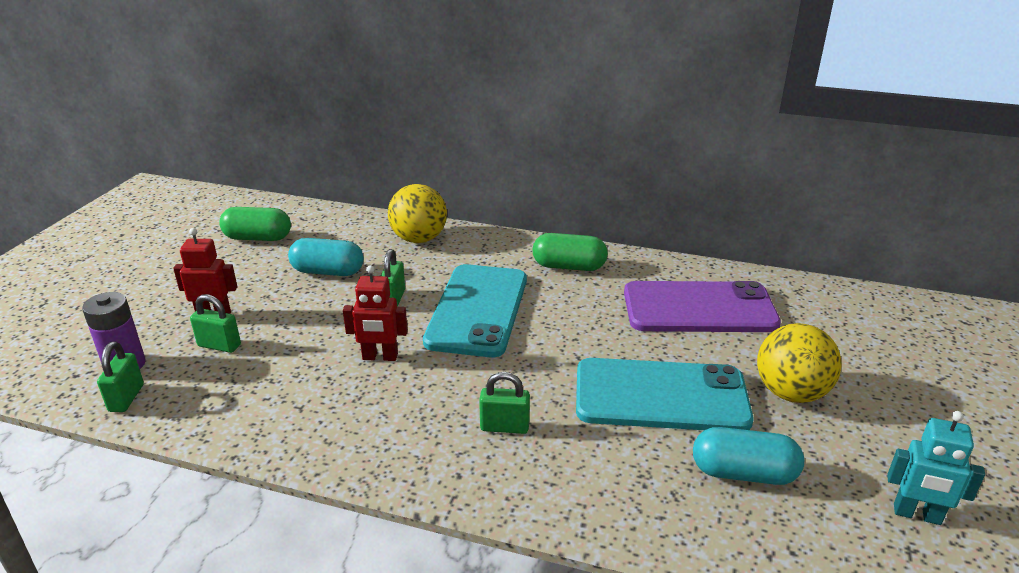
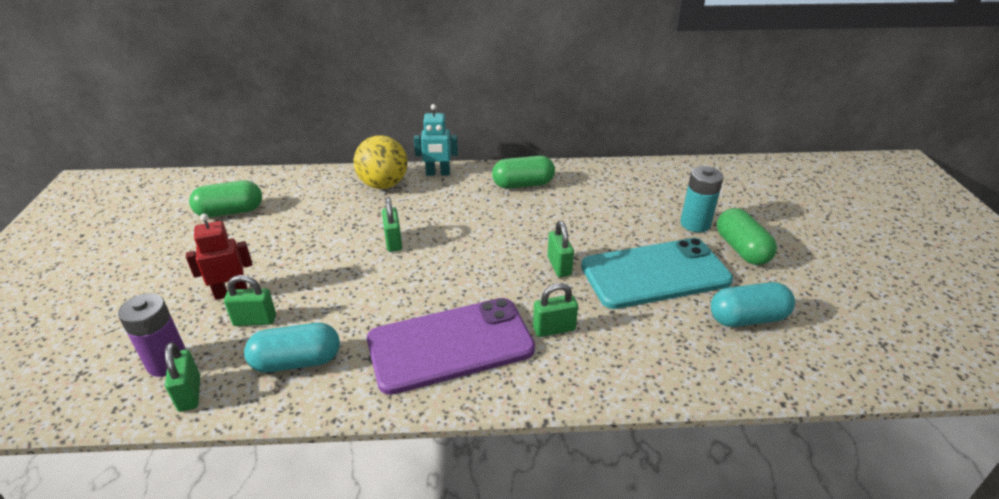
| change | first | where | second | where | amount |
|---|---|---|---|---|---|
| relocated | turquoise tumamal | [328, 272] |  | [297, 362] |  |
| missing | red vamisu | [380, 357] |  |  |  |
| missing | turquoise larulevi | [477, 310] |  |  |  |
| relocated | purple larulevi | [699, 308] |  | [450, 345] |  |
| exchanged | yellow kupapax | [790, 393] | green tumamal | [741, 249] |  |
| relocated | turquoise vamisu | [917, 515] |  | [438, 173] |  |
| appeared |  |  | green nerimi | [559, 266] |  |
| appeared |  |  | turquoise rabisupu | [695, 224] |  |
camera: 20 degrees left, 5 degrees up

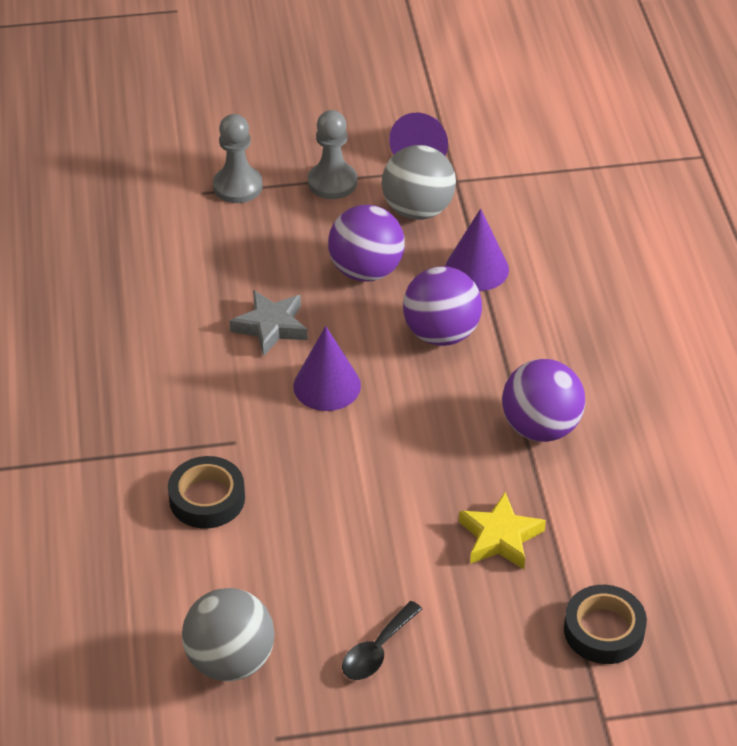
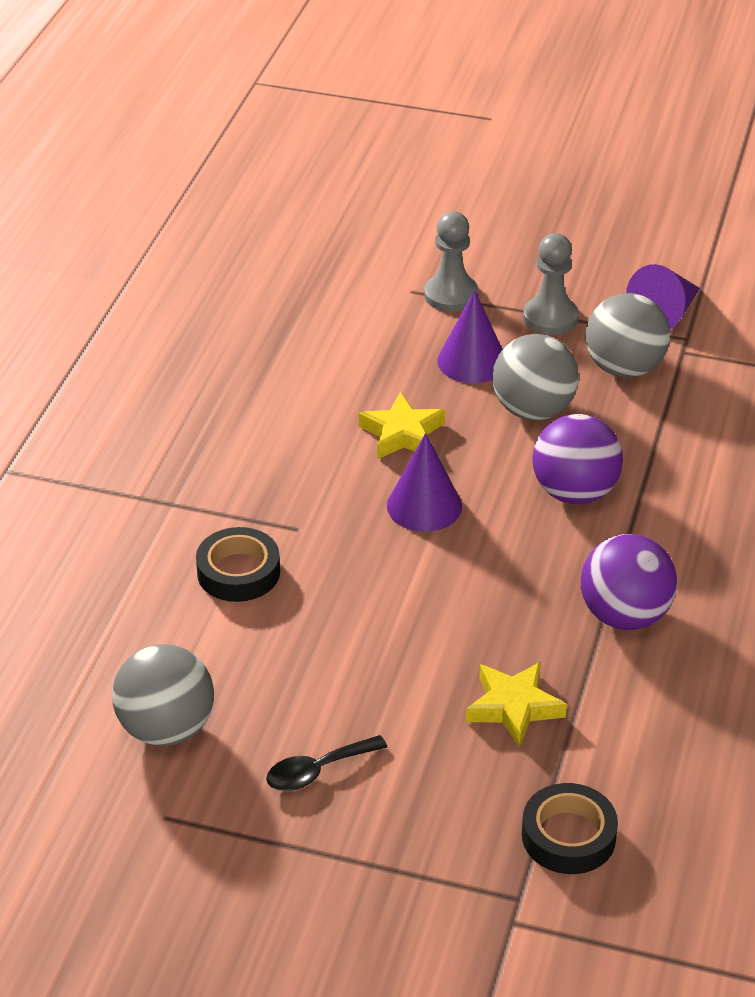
| change | first | where | second | where | amount |
|---|---|---|---|---|---|
| colour | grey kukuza | [271, 326] | yellow kukuza | [402, 434] |  |
| colour | purple kupapax | [366, 270] | grey kupapax | [533, 410] |  |
| relocated | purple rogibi | [477, 268] |  | [472, 361] |  |
camera: 25 degrees right, 5 degrees down

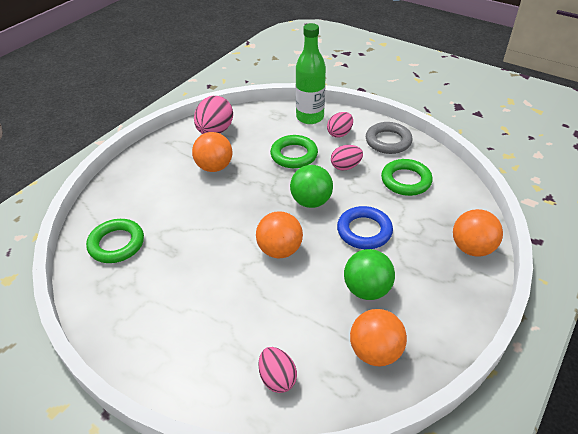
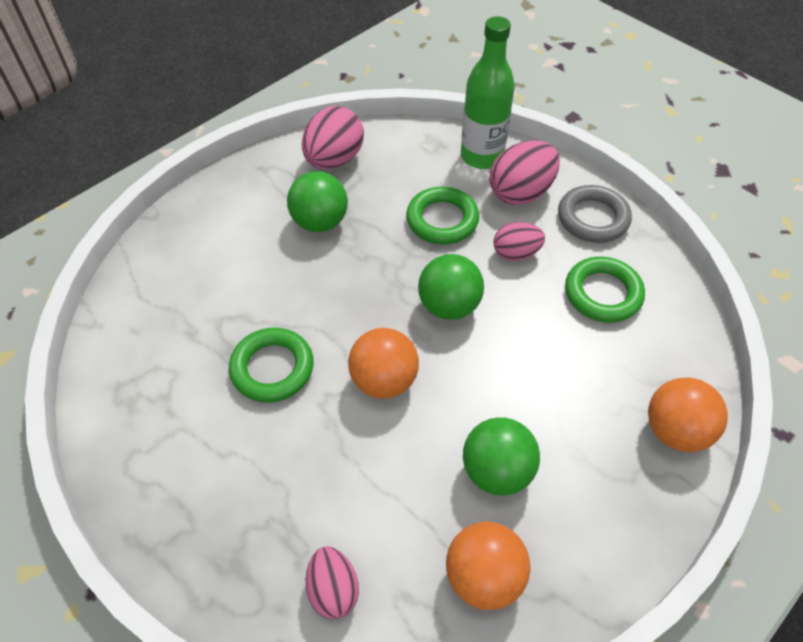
| change | first | where | second | where | amount |
|---|---|---|---|---|---|
| relocated | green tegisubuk | [116, 244] |  | [272, 368] |  |
| colour | orange kupapax | [214, 167] | green kupapax | [320, 222] |  |
| size | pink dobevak | [339, 133] |  | [520, 193] | x1.59 |
| missing | blue tegisubuk | [364, 231] |  |  |  |
camera: 10 degrees right, 10 degrees up

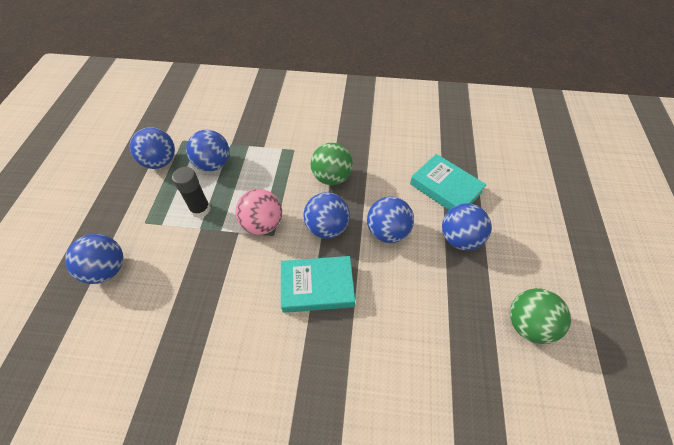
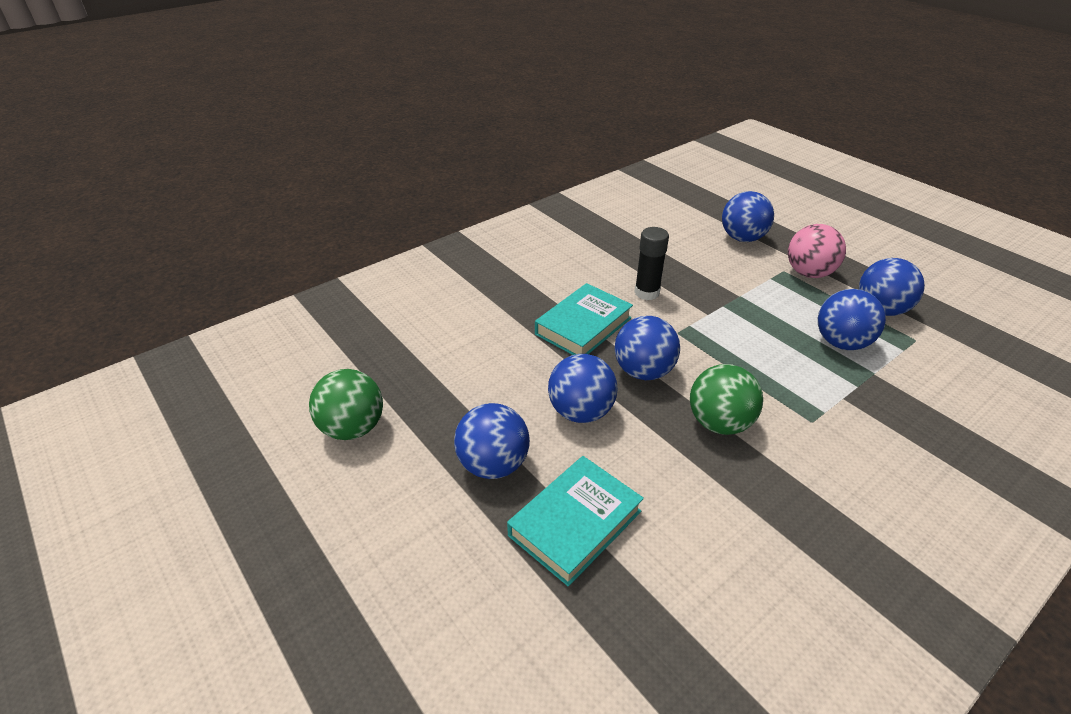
| change | first | where | second | where | amount |
|---|---|---|---|---|---|
| relocated | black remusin | [200, 209] |  | [646, 293] |  |
| relocated | pink kupapax | [262, 224] |  | [809, 273] |  |
| spun | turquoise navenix | [445, 188] |  | [575, 523] | 45 degrees counterclockwise |
camera: 135 degrees right, 15 degrees down

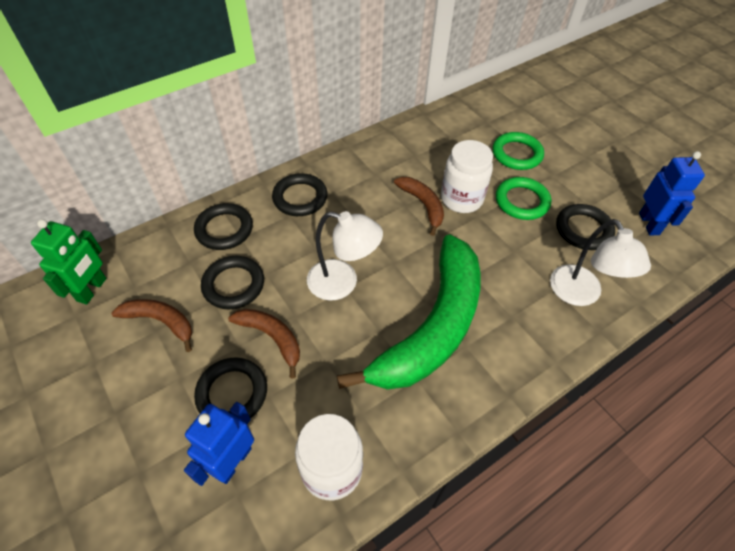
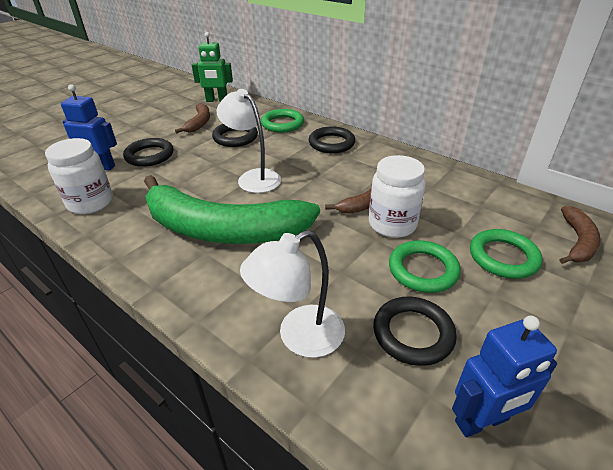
| change | first | where | second | where | amount |
|---|---|---|---|---|---|
| colour | black tegisubuk | [224, 229] | green tegisubuk | [282, 124] |  |
| relocated | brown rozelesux | [272, 338] |  | [577, 242] |  |
| spun | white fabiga | [342, 283] |  | [253, 177] | 135 degrees clockwise |
camera: 75 degrees right, 15 degrees down

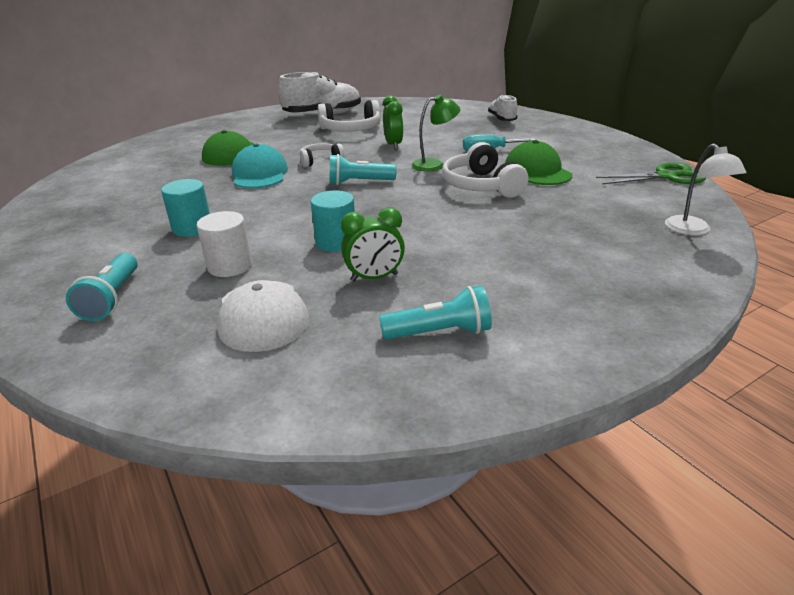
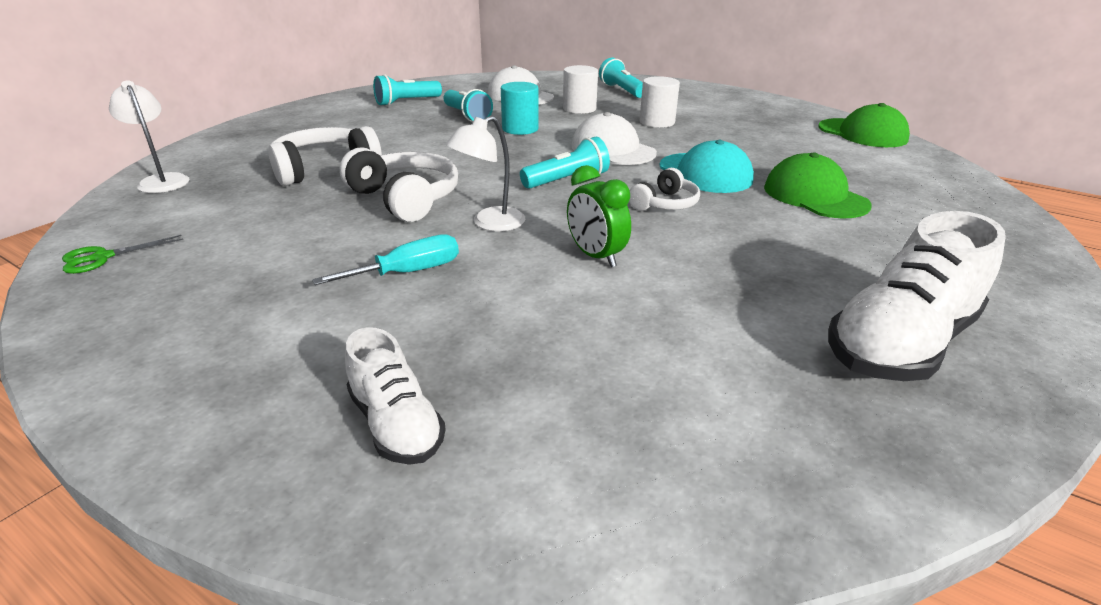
| change | first | where | second | where | amount |
|---|---|---|---|---|---|
| colour | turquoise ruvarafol | [192, 228] | white ruvarafol | [657, 122] |  |
| relocated | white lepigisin | [351, 130] |  | [324, 169] |  |
| exchanged | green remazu | [374, 277] | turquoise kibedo | [467, 116] |  |
| colour | green fabiga | [434, 164] | white fabiga | [489, 223] |  |
| relocated | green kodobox | [537, 171] |  | [862, 133] |  |
| size | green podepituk | [666, 176] |  | [102, 257] | x0.61 |
| appeared |  |  | white kodobox | [612, 149] |  |
camera: 155 degrees right, 0 degrees up

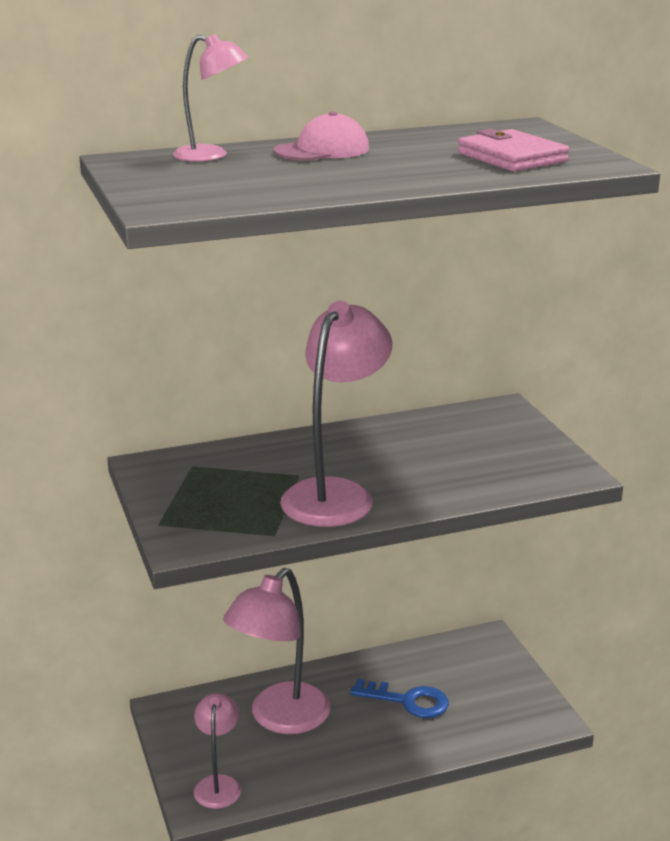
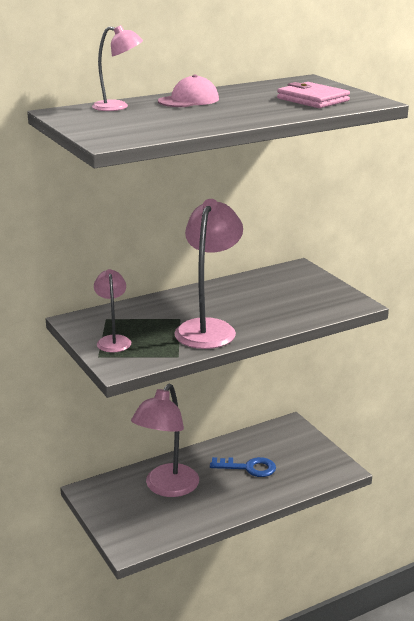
| change | first | where | second | where | amount |
|---|---|---|---|---|---|
| relocated | pink fabiga | [218, 784] |  | [113, 340] |  |
camera: 10 degrees left, 0 degrees up

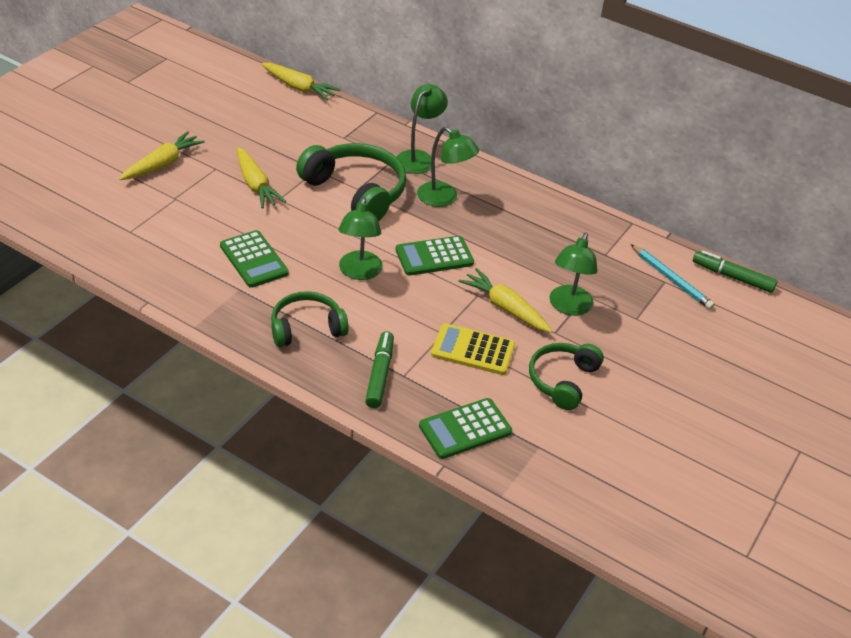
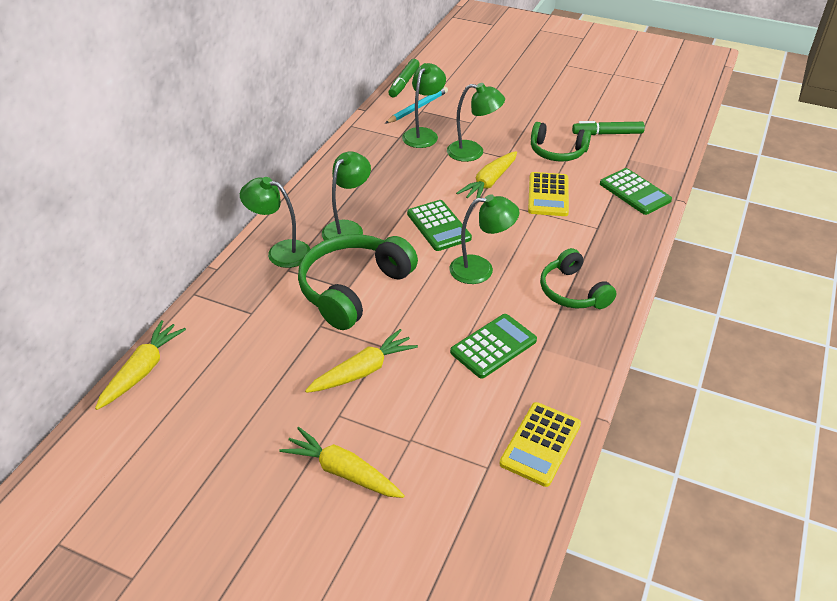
| change | first | where | second | where | amount |
|---|---|---|---|---|---|
| relocated | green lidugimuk | [380, 374] |  | [607, 133] |  |
| appeared |  |  | green fabiga | [423, 134] |  |
| appeared |  |  | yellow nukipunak | [540, 444] |  |
camera: 95 degrees left, 0 degrees up

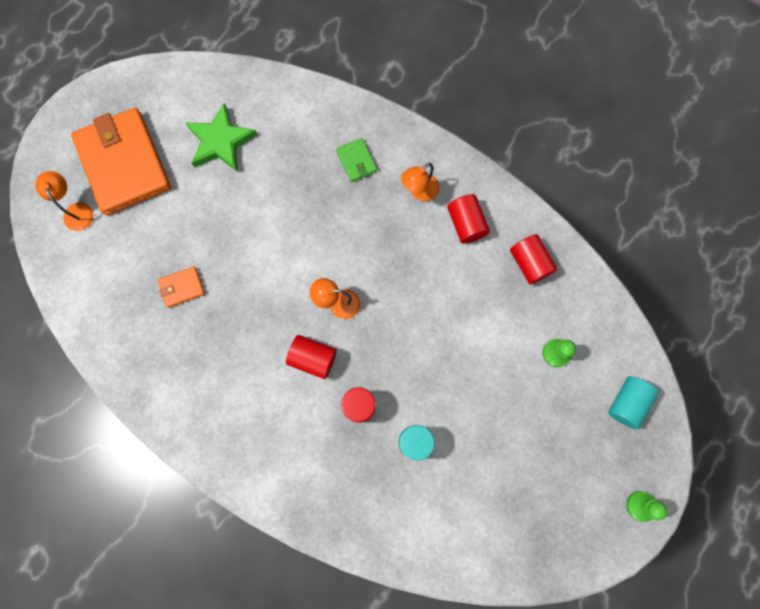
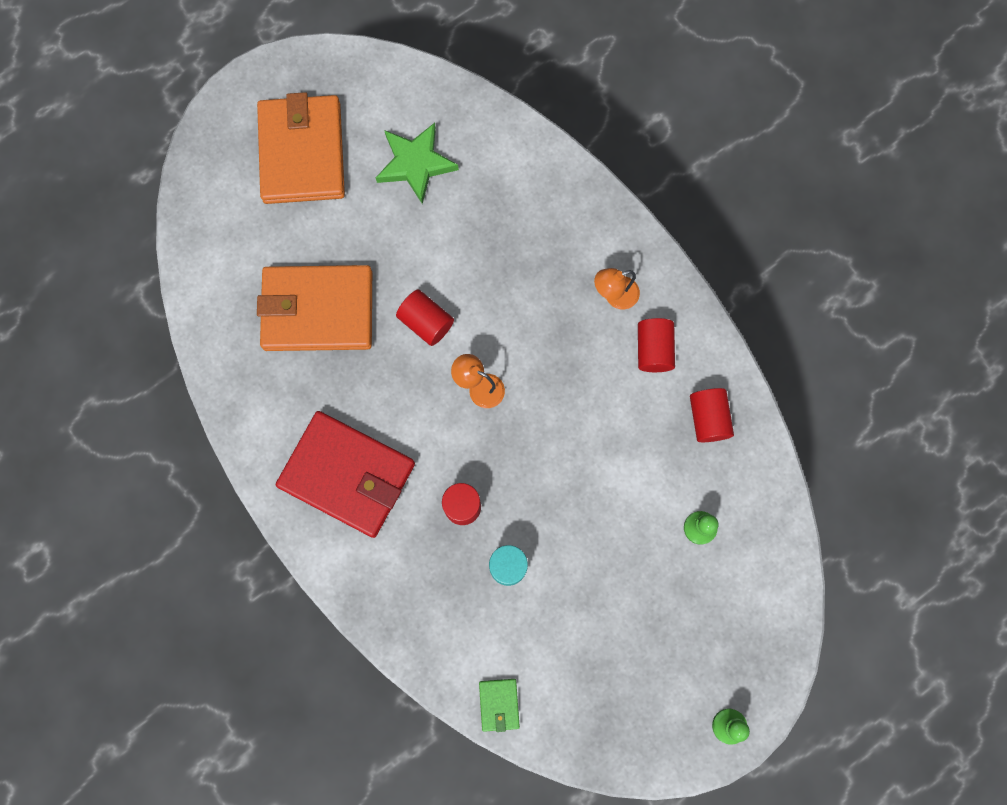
| change | first | where | second | where | amount |
|---|---|---|---|---|---|
| missing | orange fabiga | [76, 210] |  |  |  |
| size | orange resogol | [182, 287] |  | [318, 310] | x2.41 |
| relocated | red ruvarafol | [313, 358] |  | [426, 322] |  |
| relocated | green resogol | [356, 161] |  | [499, 704] |  |
| missing | turquoise ruvarafol | [627, 403] |  |  |  |
| appeared |  |  | red resogol | [347, 475] |  |
camera: 20 degrees right, 0 degrees up

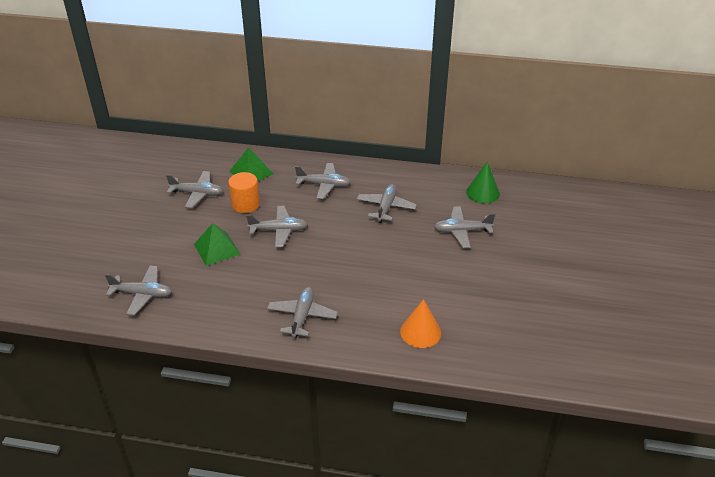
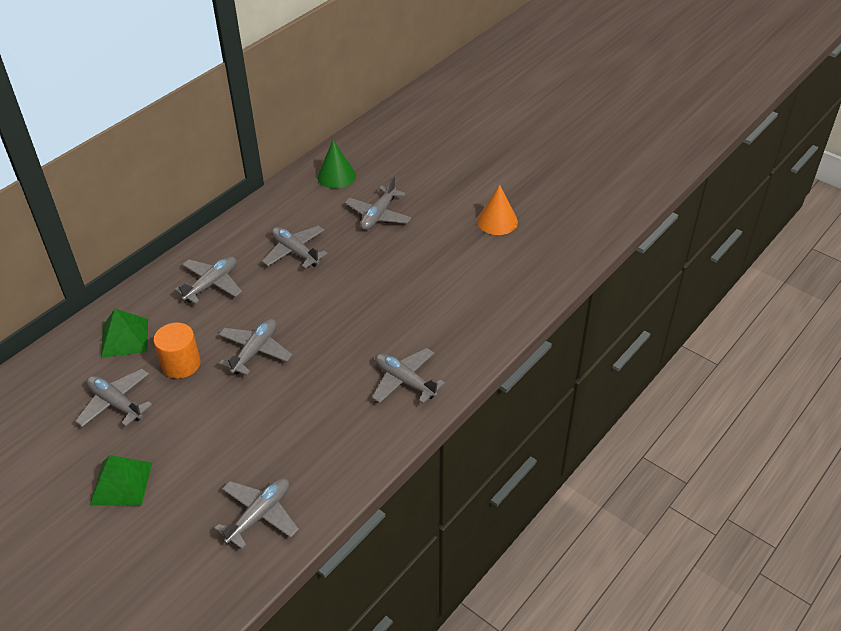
| change | first | where | second | where | amount |
|---|---|---|---|---|---|
| spun | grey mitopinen | [197, 194] |  | [116, 403] | 90 degrees counterclockwise |
| relocated | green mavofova | [216, 249] |  | [121, 483] |  |
| relocated | orange rogibi | [420, 332] |  | [497, 221] |  |
camera: 60 degrees left, 5 degrees up

